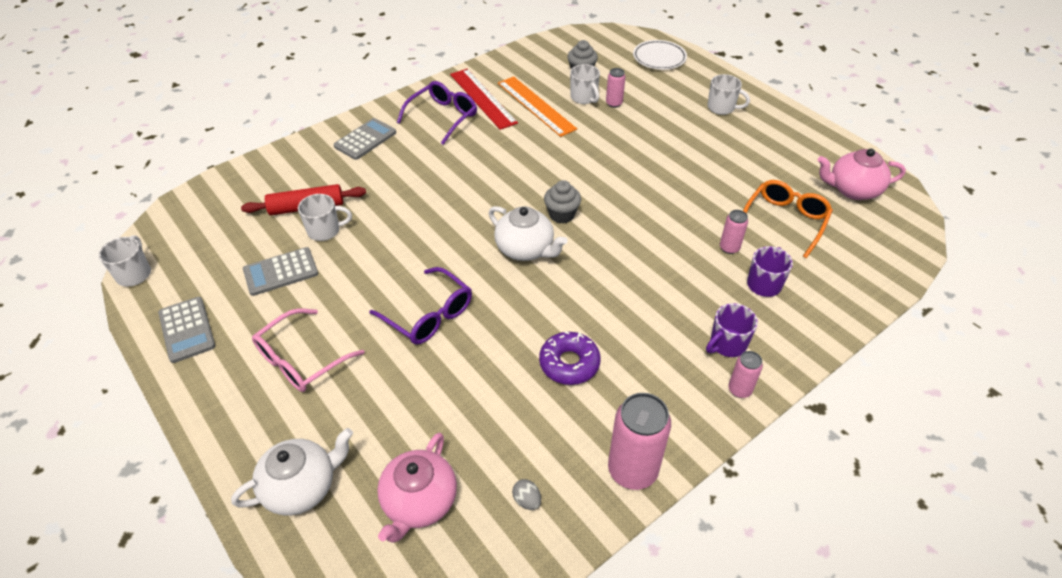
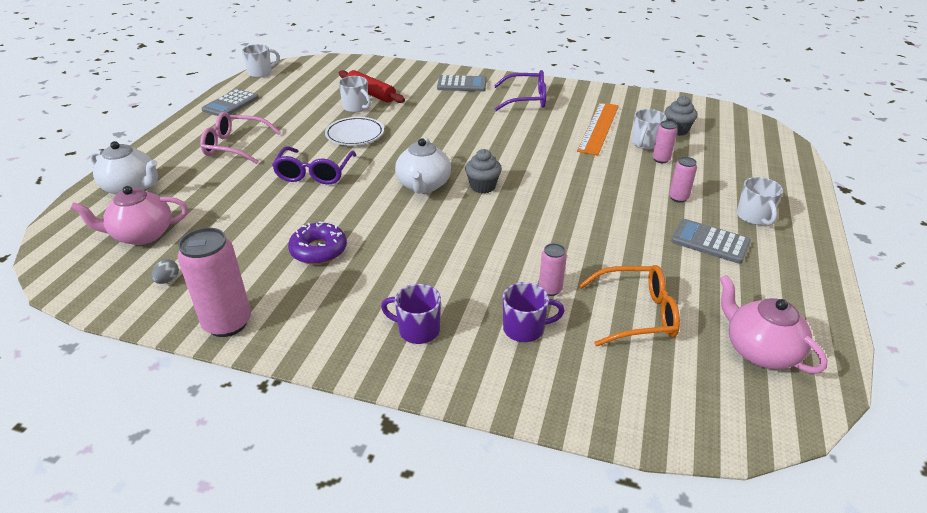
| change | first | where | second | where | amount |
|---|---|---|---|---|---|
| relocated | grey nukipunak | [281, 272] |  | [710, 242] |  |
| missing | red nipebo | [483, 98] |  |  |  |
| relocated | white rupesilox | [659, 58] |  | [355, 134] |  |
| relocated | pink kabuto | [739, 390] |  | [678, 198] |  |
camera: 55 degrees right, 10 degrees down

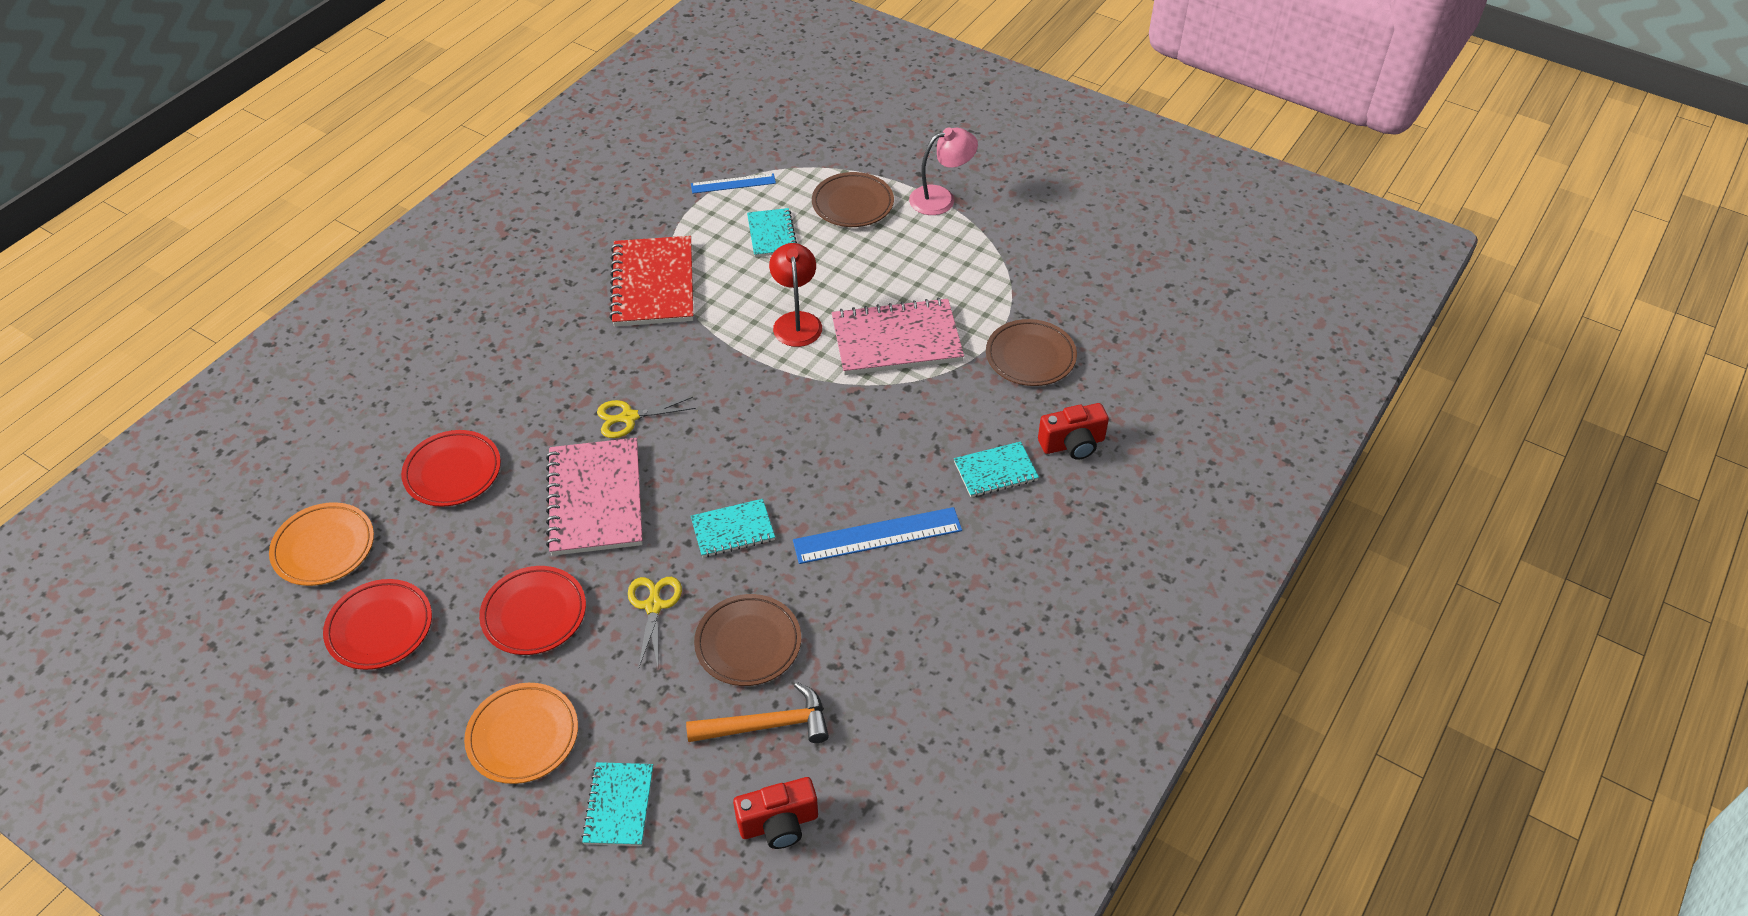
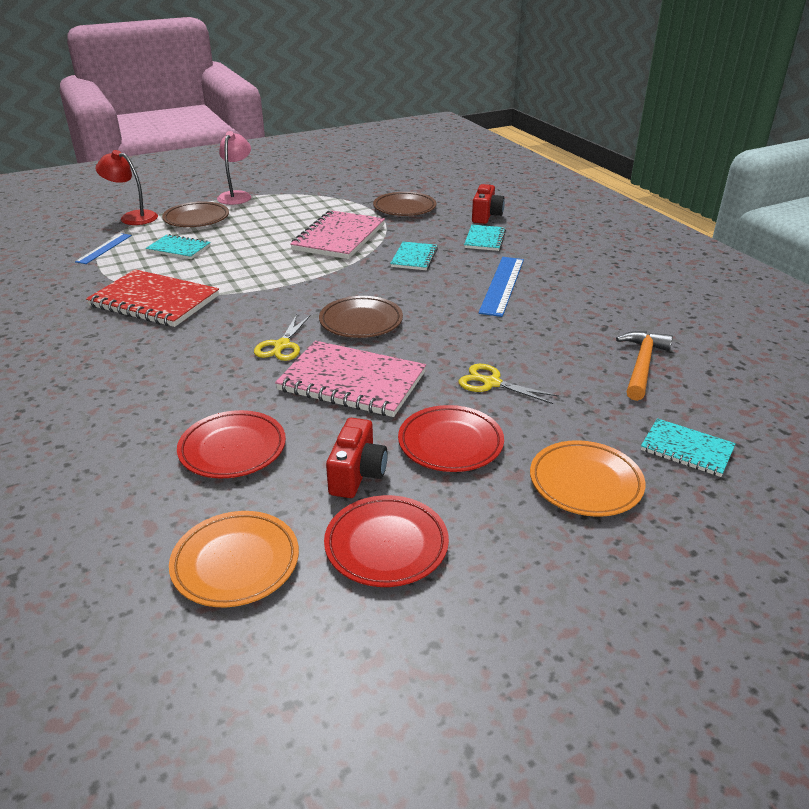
| change | first | where | second | where | amount |
|---|---|---|---|---|---|
| relocated | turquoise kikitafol | [733, 530] |  | [414, 258] |  |
| relocated | brown rupesilox | [748, 643] |  | [361, 322] |  |
| relocated | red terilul | [779, 823] |  | [357, 474] |  |
| relocated | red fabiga | [796, 321] |  | [133, 217] |  |
camera: 60 degrees left, 15 degrees down

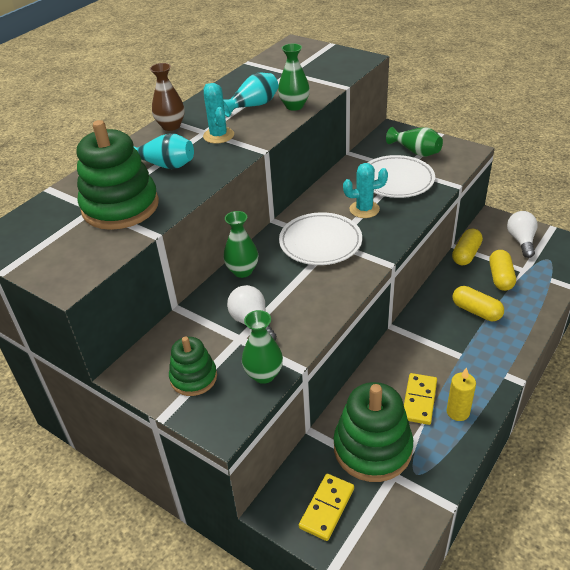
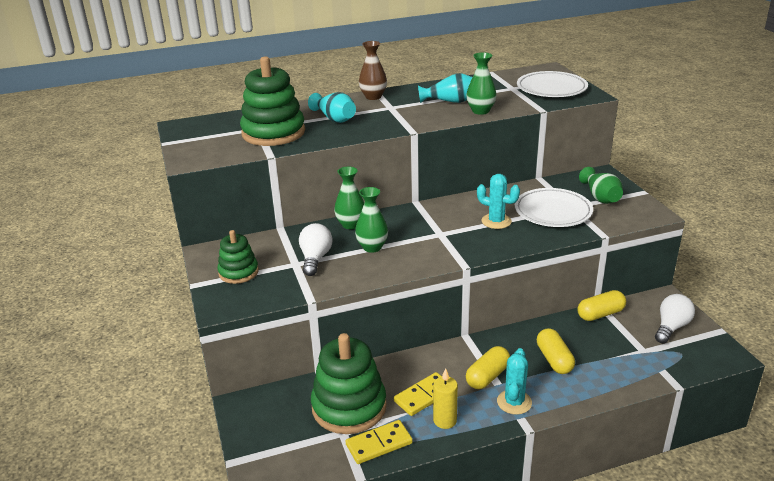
| change | first | where | second | where | amount |
|---|---|---|---|---|---|
| relocated | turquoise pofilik | [218, 135] |  | [514, 402] |  |
| relocated | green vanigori | [264, 374] |  | [372, 247] |  |
| relocated | white rupesilox | [320, 242] |  | [551, 88] |  |
| relocated | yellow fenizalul | [326, 508] |  | [379, 444] |  |
| relocated | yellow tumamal | [500, 277] |  | [487, 376] |  |
camera: 35 degrees right, 10 degrees down

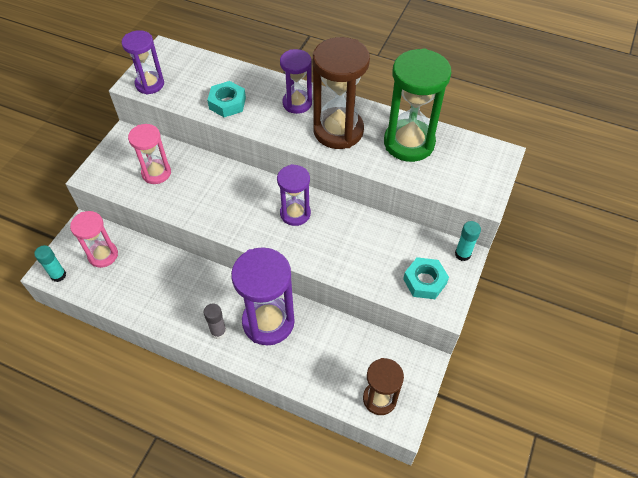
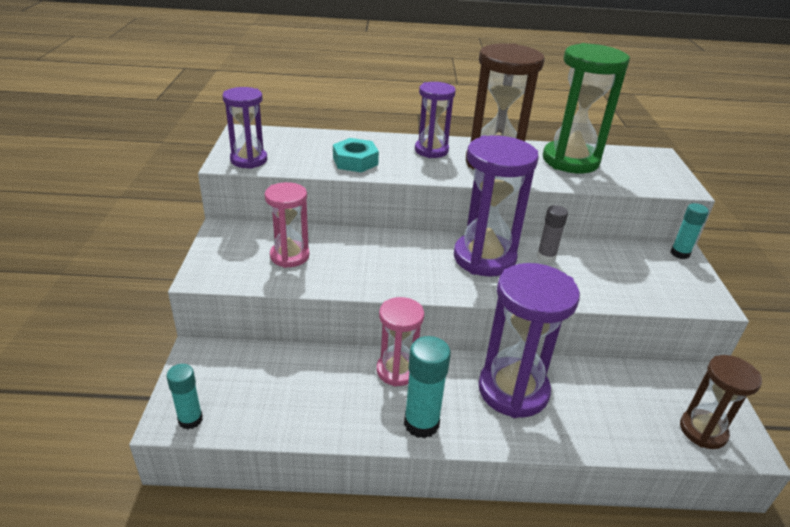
| change | first | where | second | where | amount |
|---|---|---|---|---|---|
| relocated | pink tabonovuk | [103, 255] |  | [397, 371] |  |
| relocated | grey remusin | [218, 332] |  | [546, 257] |  |
| size | purple tabonovuk | [295, 213] |  | [484, 258] | x1.65 |
| missing | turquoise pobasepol | [424, 281] |  |  |  |
| appeared |  |  | turquoise remusin | [421, 423] |  |
camera: 25 degrees left, 20 degrees down

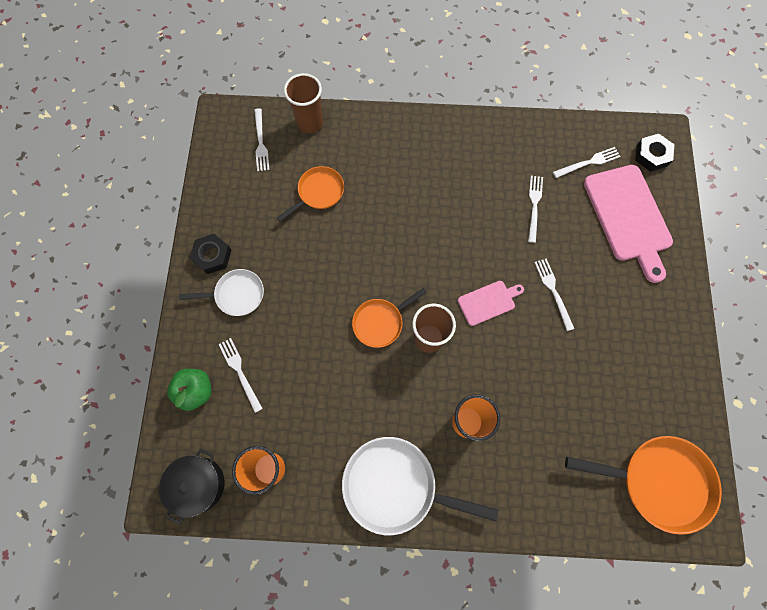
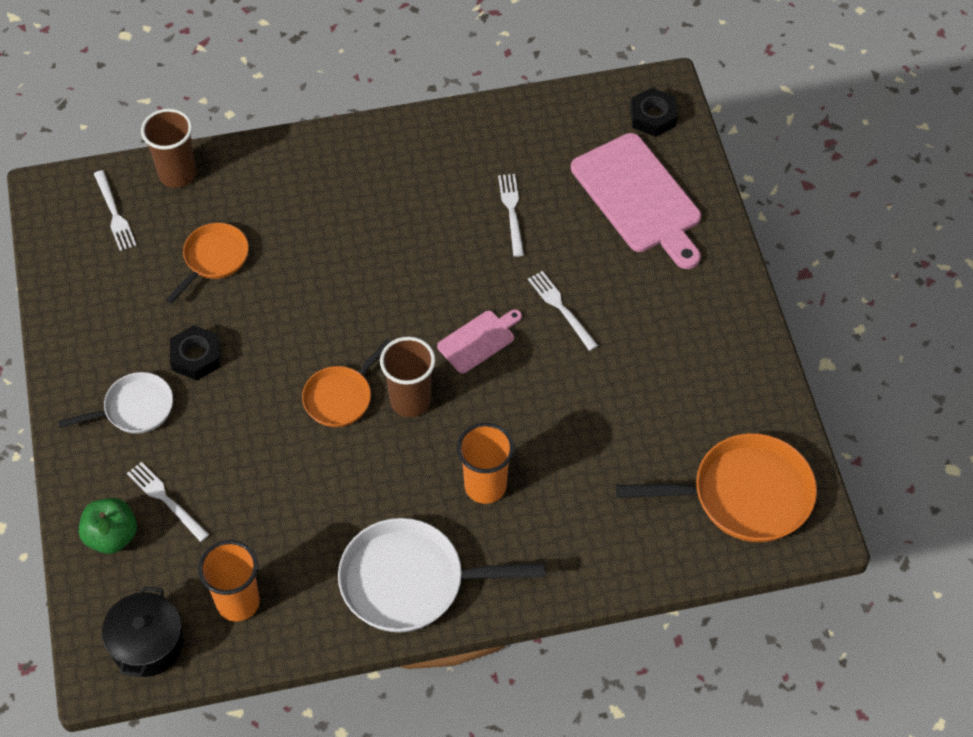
| change | first | where | second | where | amount |
|---|---|---|---|---|---|
| relocated | black pobasepol | [212, 256] |  | [196, 357] |  |
| missing | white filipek | [588, 163] |  |  |  |
camera: 15 degrees left, 15 degrees down

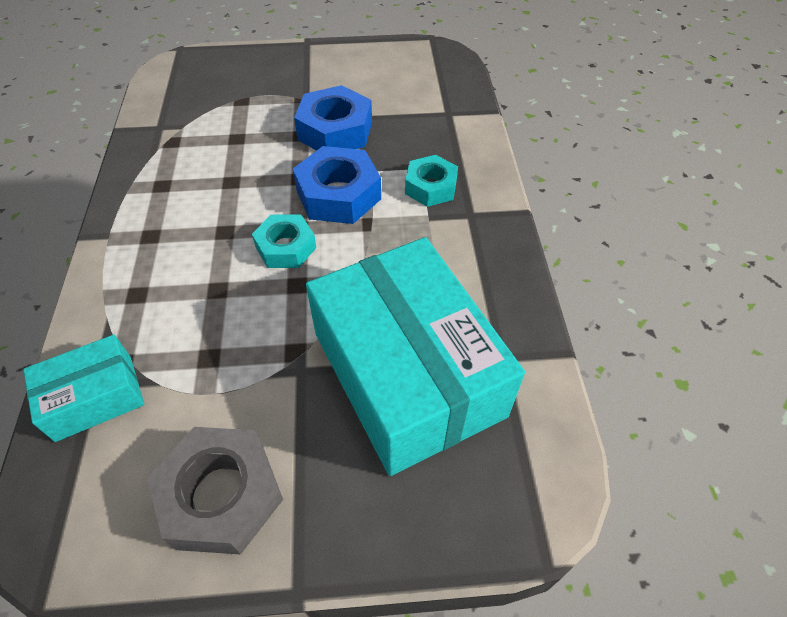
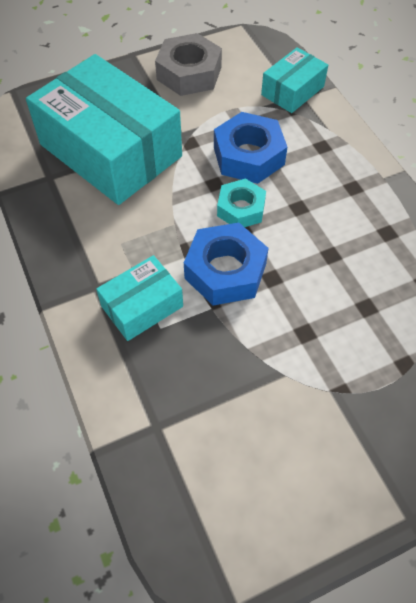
| change | first | where | second | where | amount |
|---|---|---|---|---|---|
| relocated | blue pobasepol | [335, 131] |  | [248, 156] |  |
| exchanged | turquoise pobasepol | [431, 187] | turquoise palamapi | [142, 306] |  |
camera: 160 degrees right, 5 degrees up

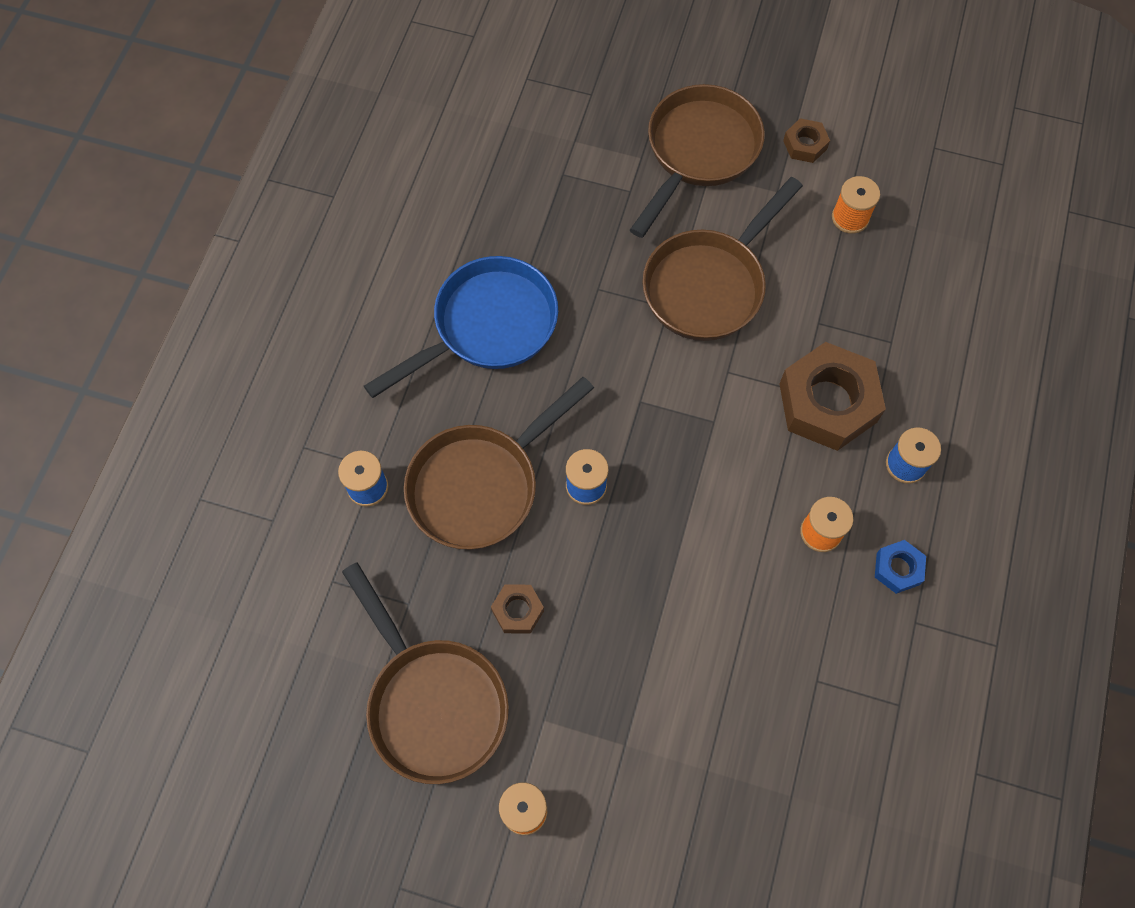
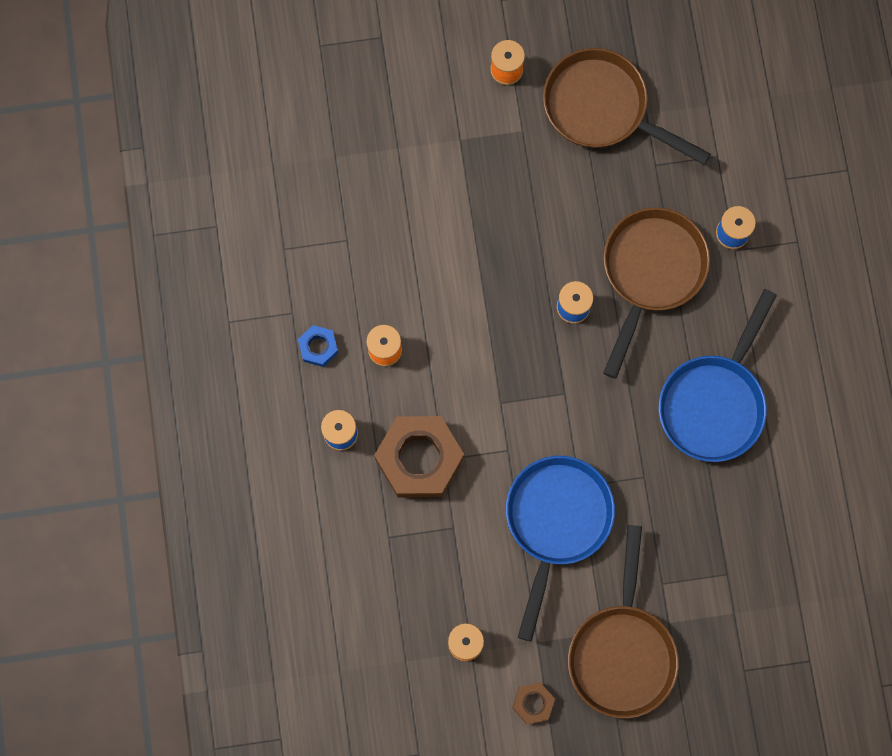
| change | first | where | second | where | amount |
|---|---|---|---|---|---|
| missing | brown pobasepol | [518, 610] |  |  |  |
| colour | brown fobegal | [709, 285] | blue fobegal | [556, 522] |  |
camera: 155 degrees right, 10 degrees up

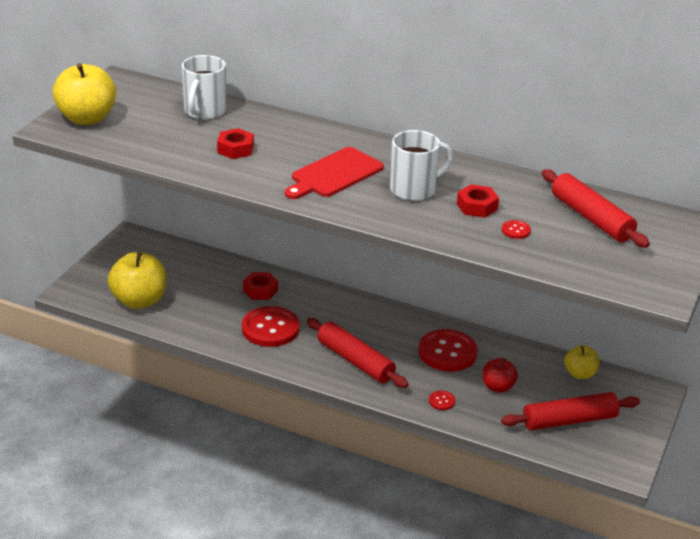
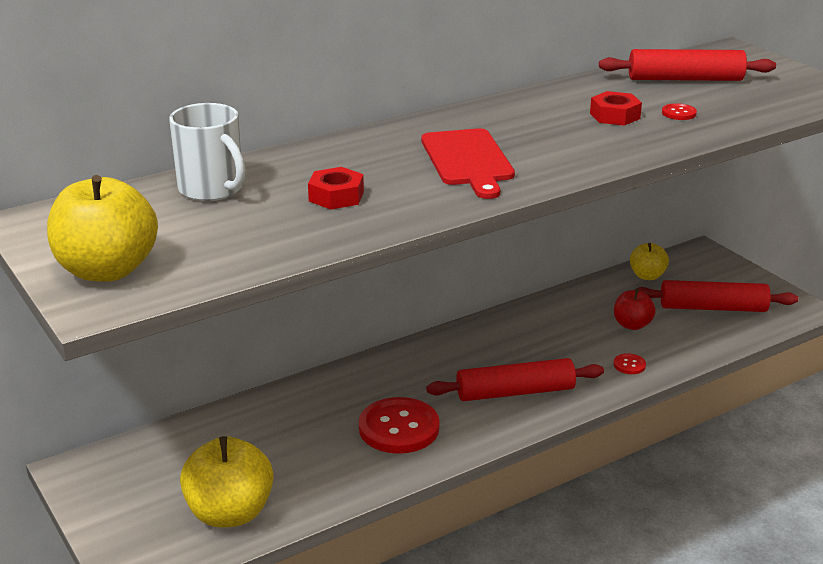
| change | first | where | second | where | amount |
|---|---|---|---|---|---|
| missing | red pobasepol | [260, 290] |  |  |  |
| missing | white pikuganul | [414, 189] |  |  |  |
| missing | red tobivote | [447, 352] |  |  |  |
| spun | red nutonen | [569, 420] |  | [713, 308] | 75 degrees clockwise |
camera: 55 degrees left, 5 degrees down

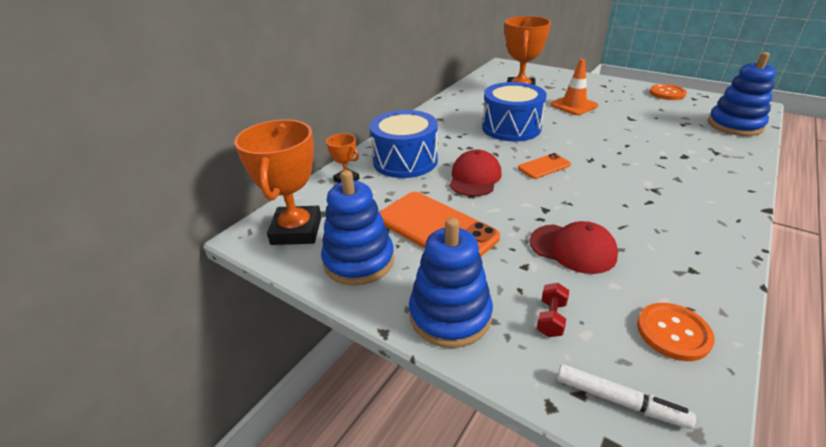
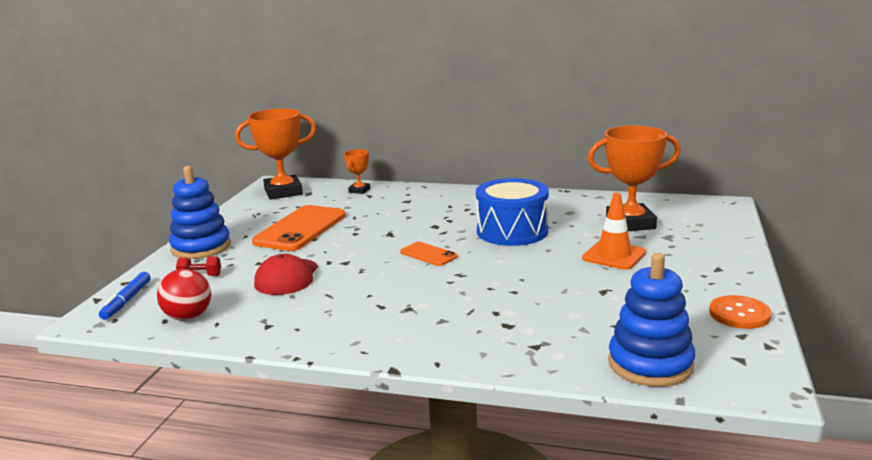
| change | first | where | second | where | amount |
|---|---|---|---|---|---|
| missing | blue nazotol | [359, 261] |  |  |  |
| missing | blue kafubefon | [405, 161] |  |  |  |
| missing | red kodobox | [474, 177] |  |  |  |
| colour | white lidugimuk | [619, 401] | blue lidugimuk | [127, 301] |  |
| exchanged | orange tobivote | [673, 332] | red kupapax | [188, 317] |  |
camera: 70 degrees right, 15 degrees down

